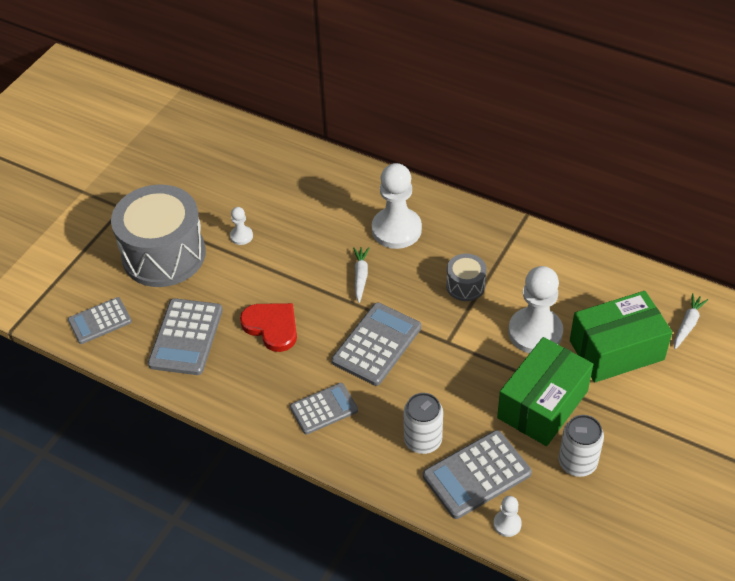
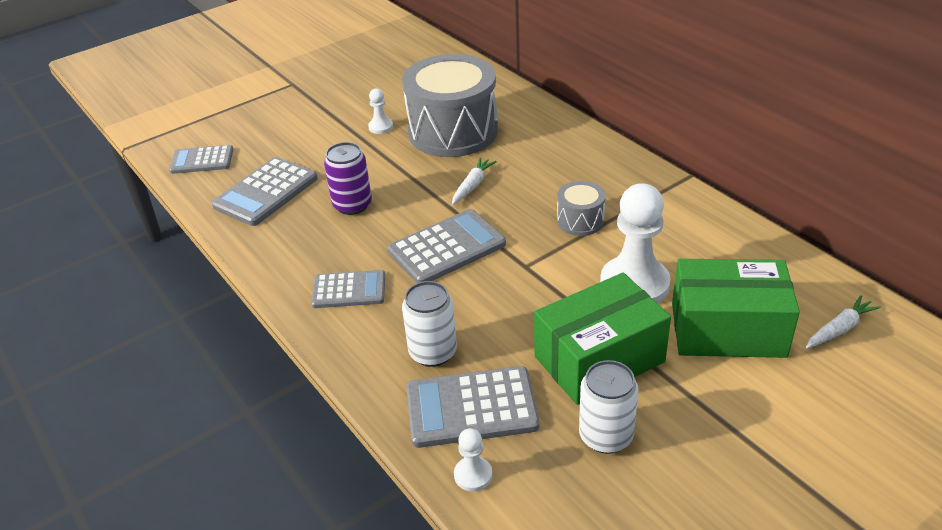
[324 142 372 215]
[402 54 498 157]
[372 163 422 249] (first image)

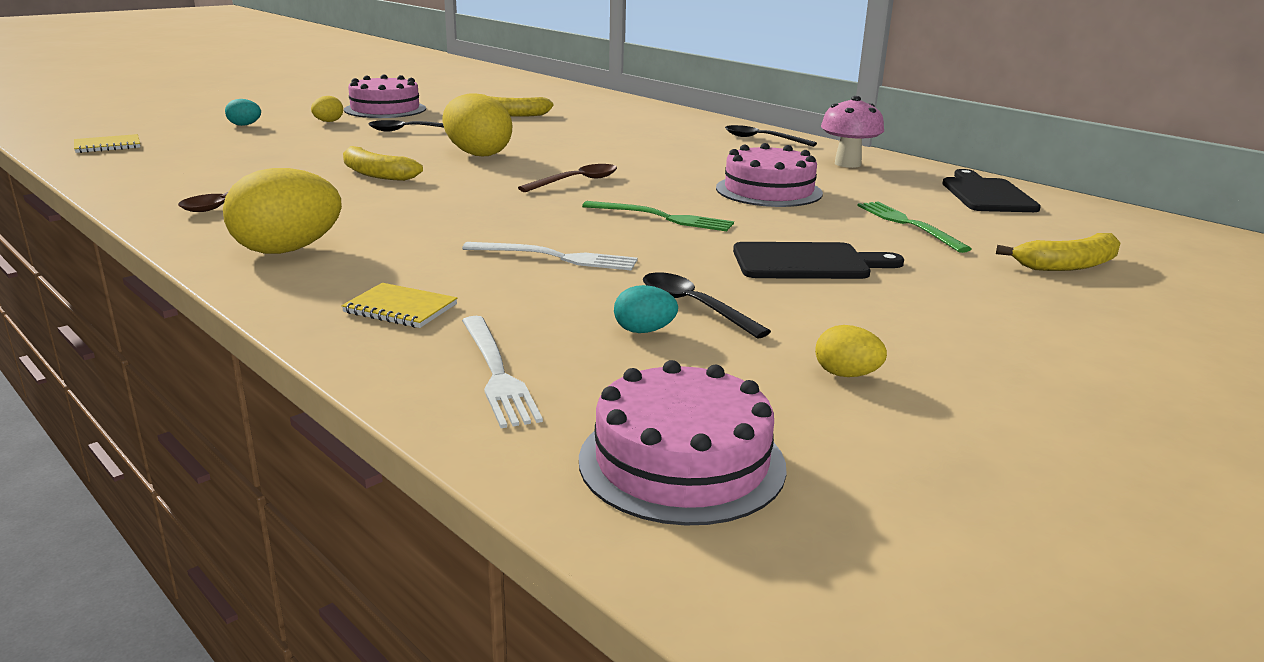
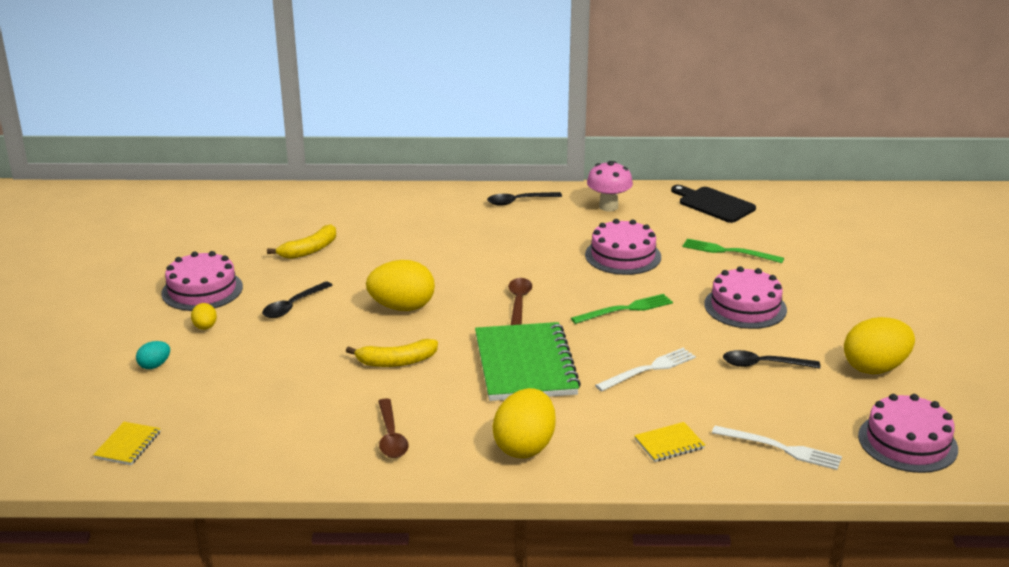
[475 322 581 401]
[704 266 787 329]
[844 317 915 374]
[614 285 678 333] (first image)
[996 233 1120 271] (first image)

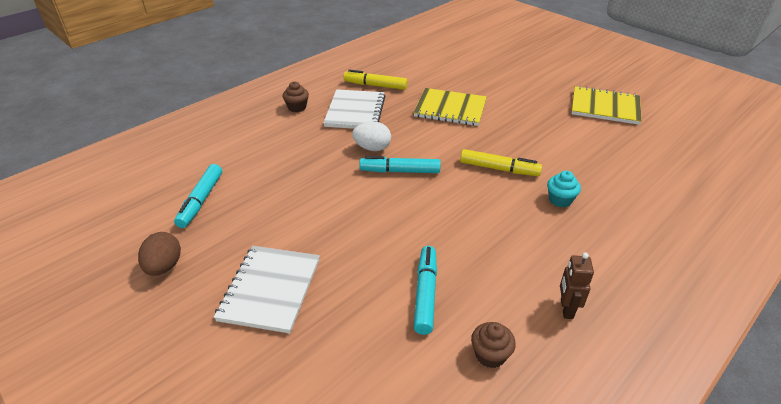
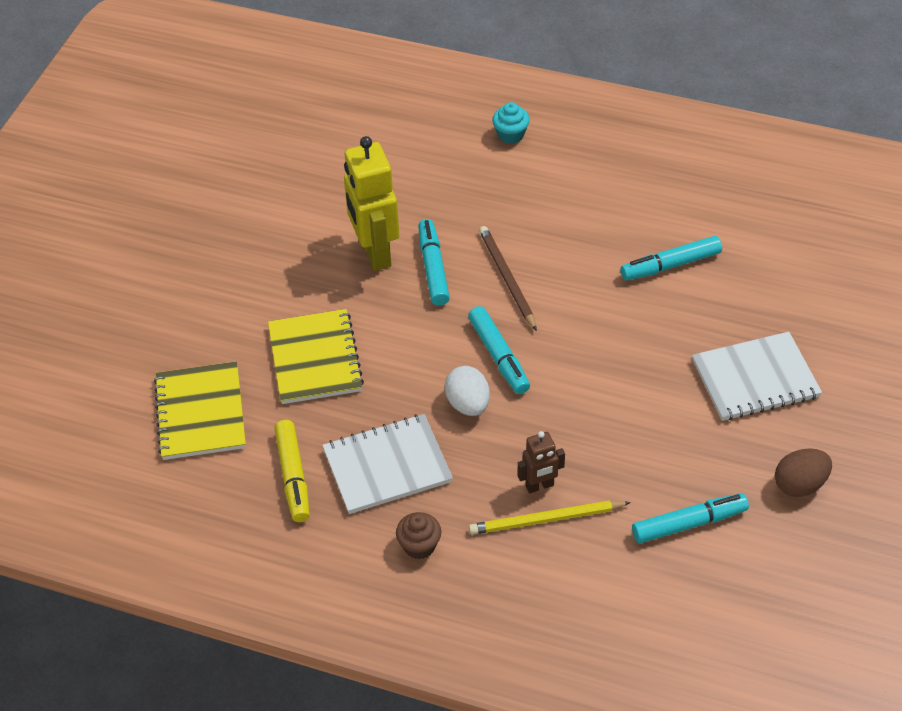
[154 361 246 460]
[344 136 399 271]
[418 219 450 306]
[469 501 631 535]
[479 226 537 331]
[492 102 530 144]
[518 431 565 493]
[471 322 516 368] (first image)

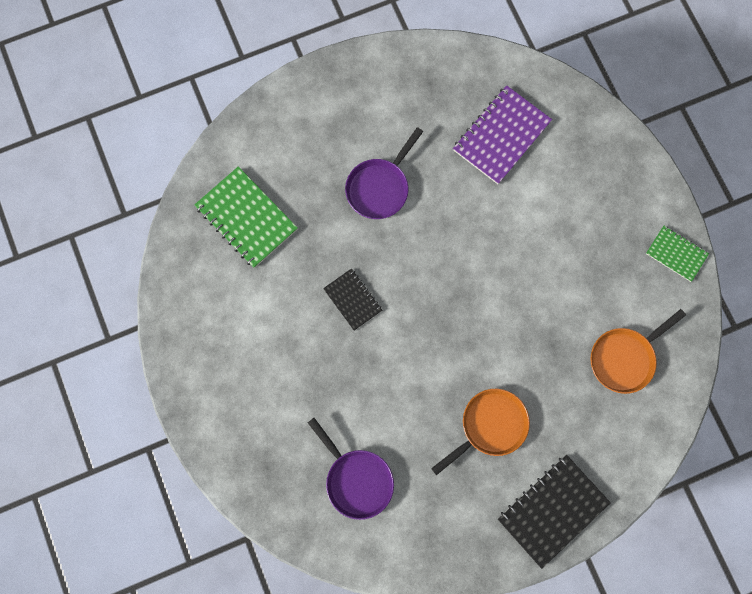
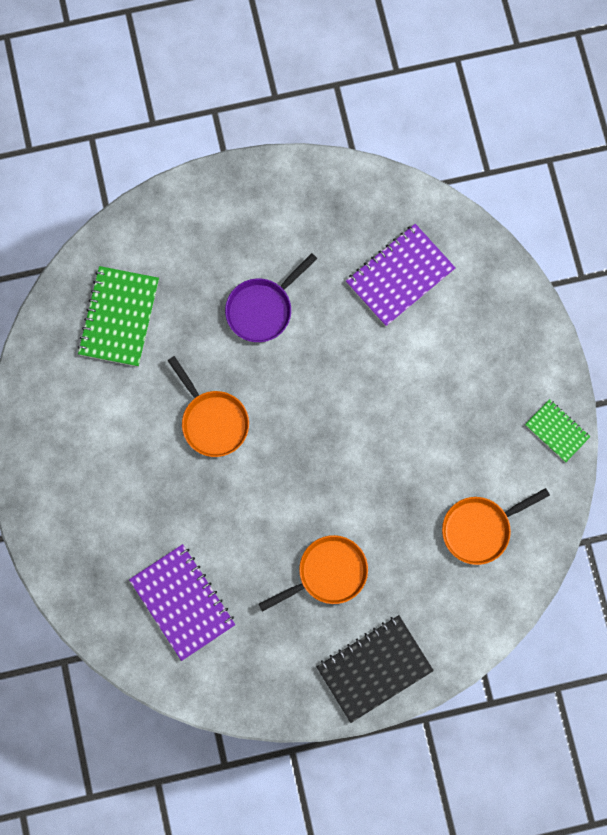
[77 266 159 367]
[129 544 235 661]
[167 356 249 457]

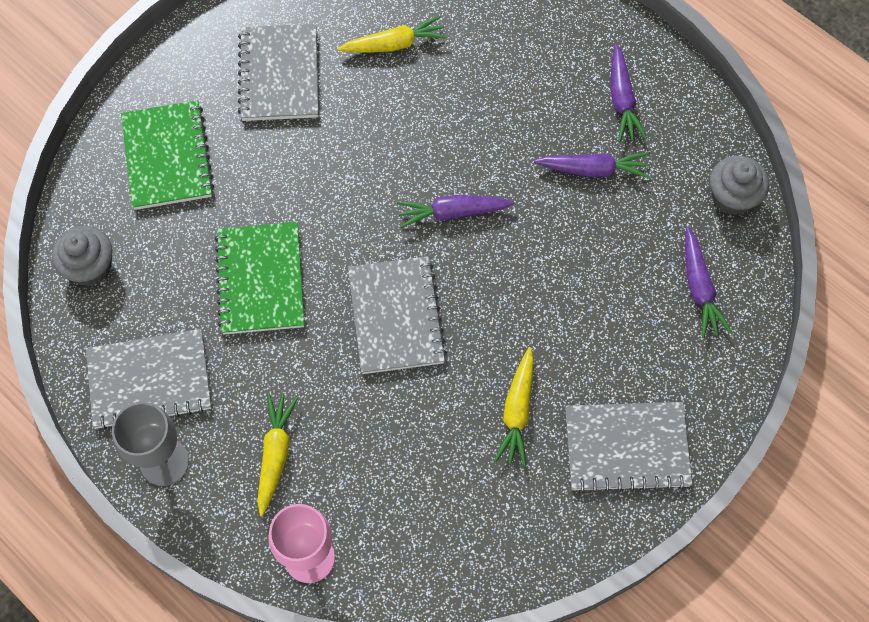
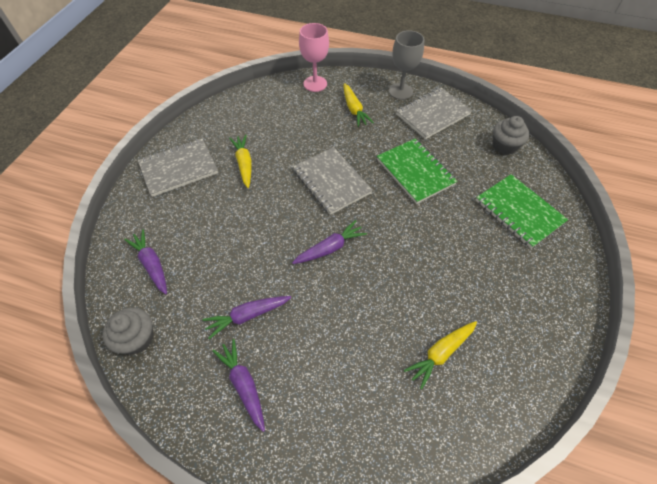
[238 24 318 121] (first image)

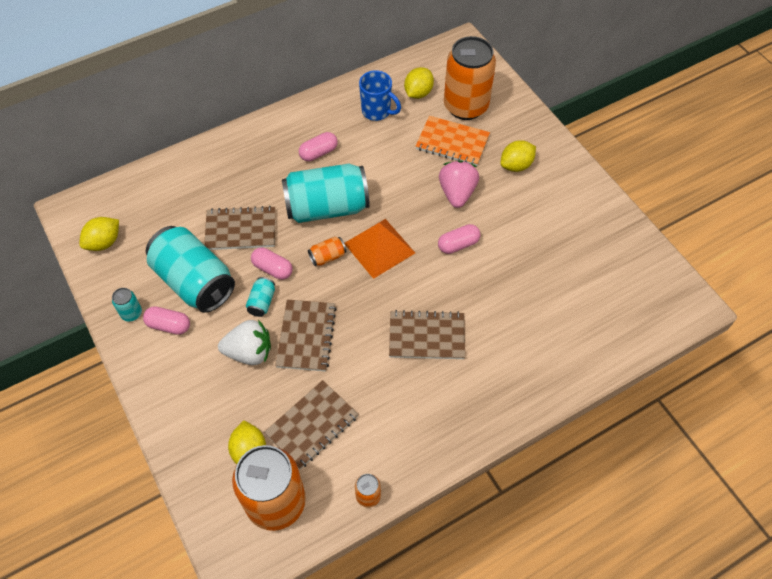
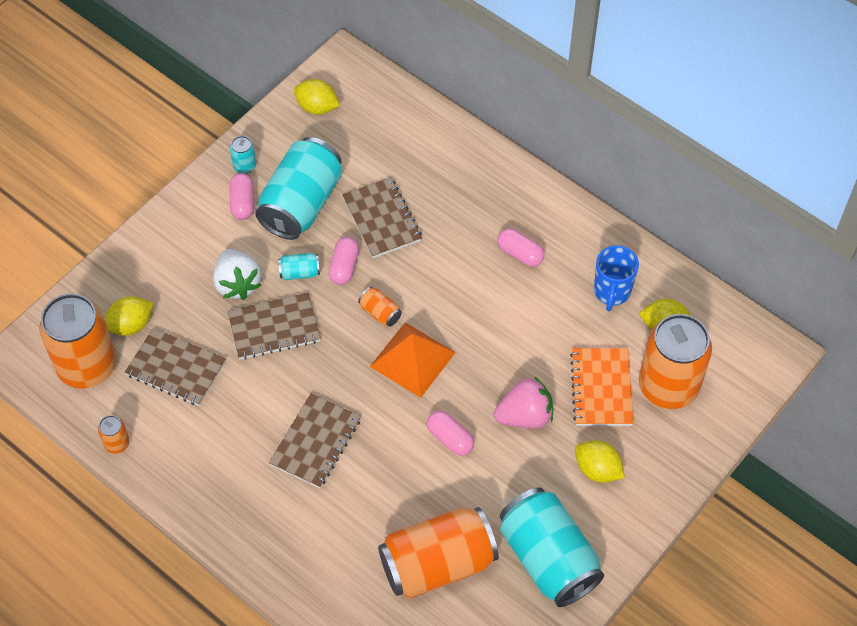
[269 393 361 488]
[378 507 499 598]
[500 487 604 607]

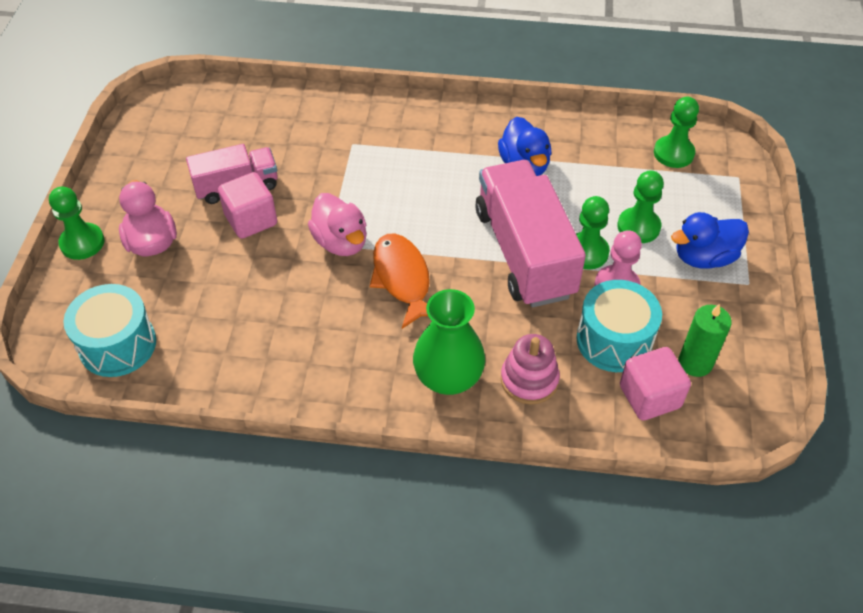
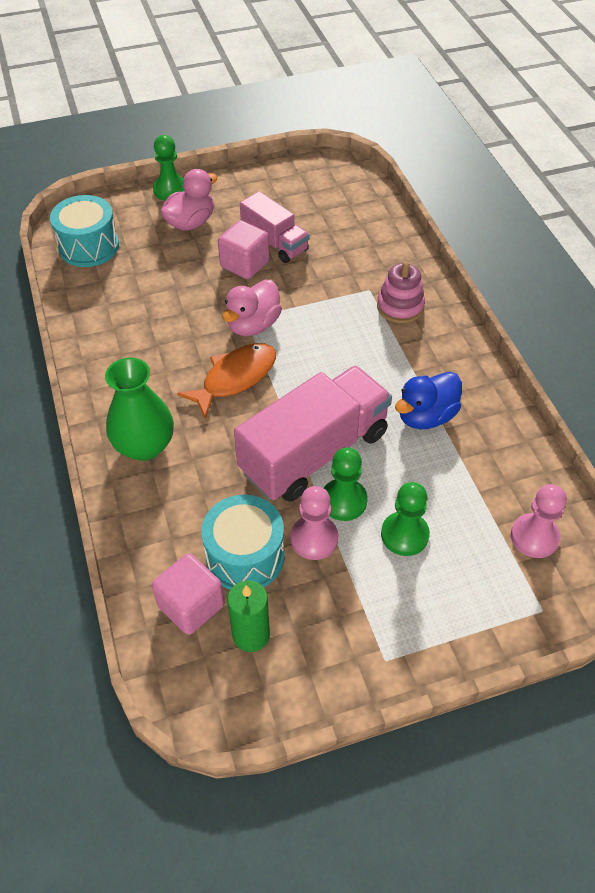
[377 261 425 323]
[511 484 567 558]
[671 212 749 269] (first image)

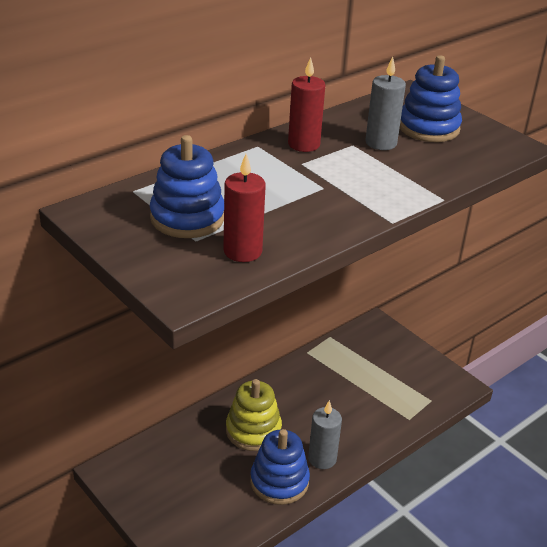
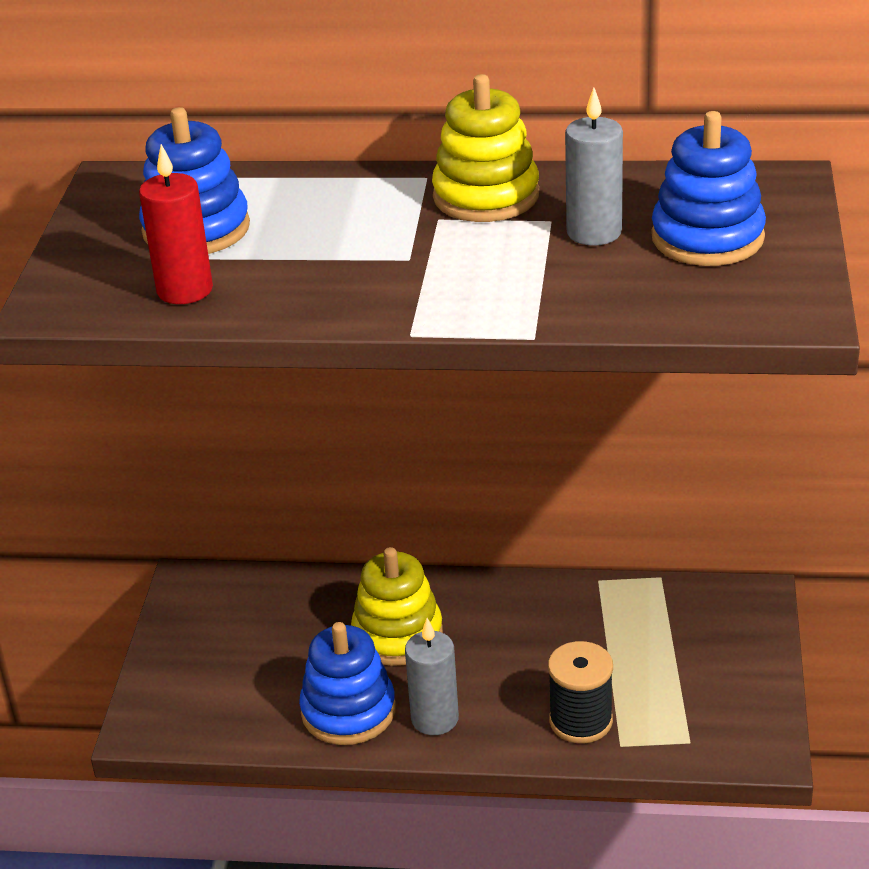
[432 74 539 222]
[548 641 613 743]

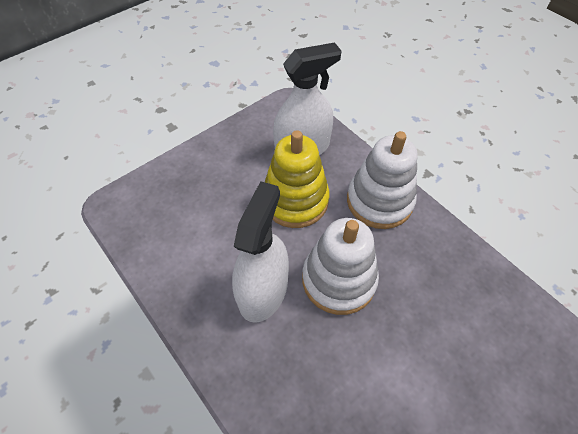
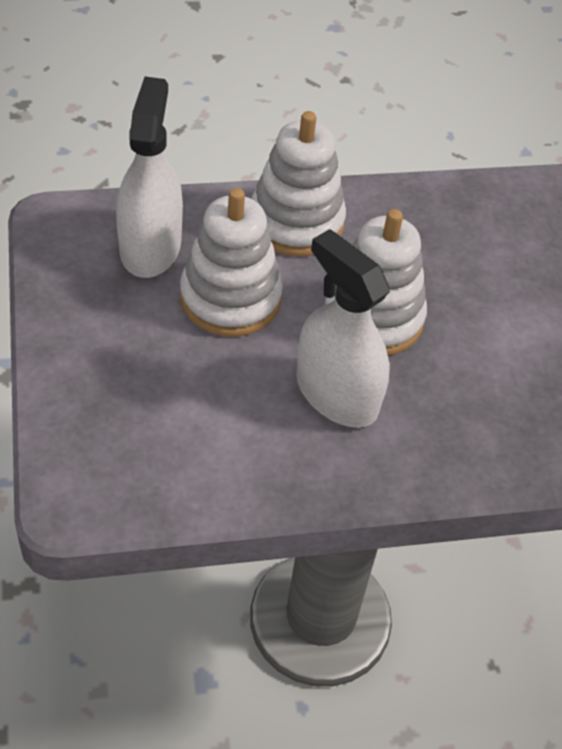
[180 188 283 337]

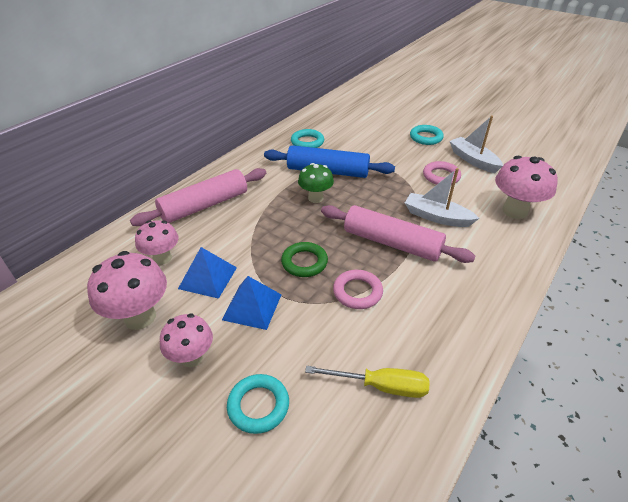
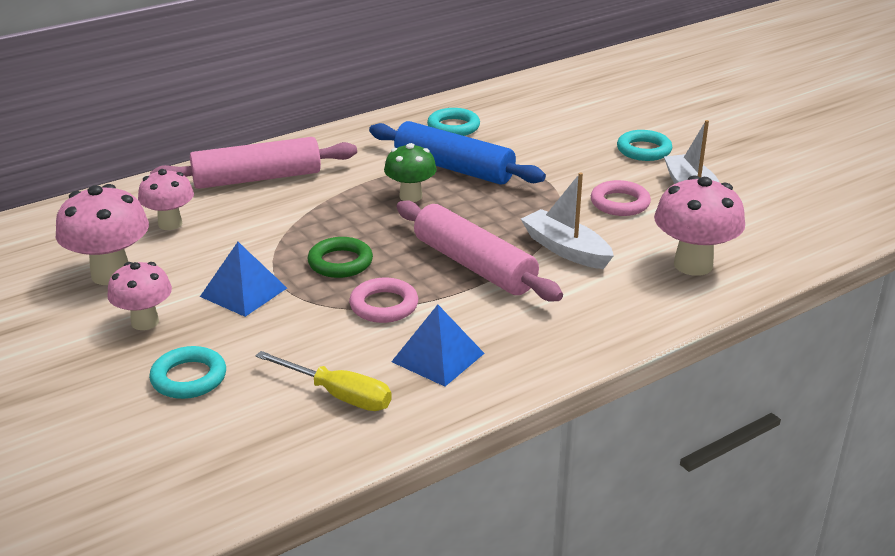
[391 305 485 387]

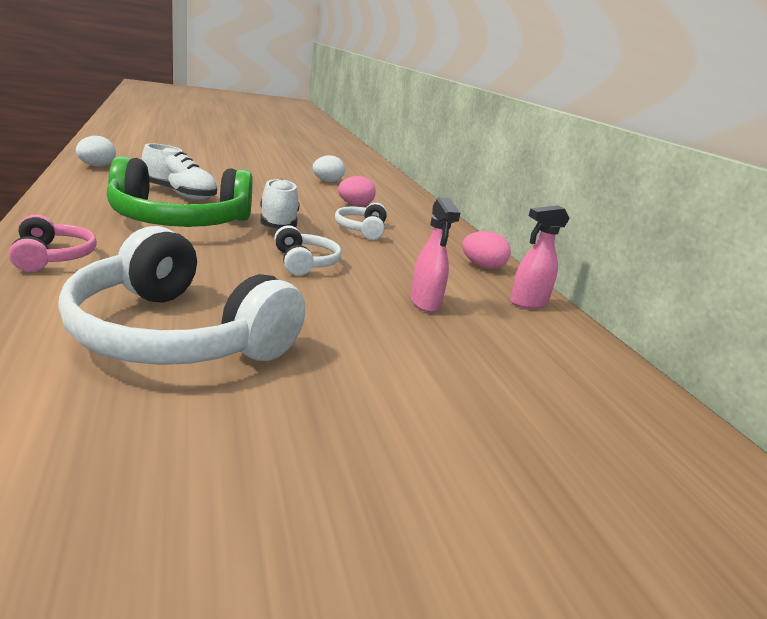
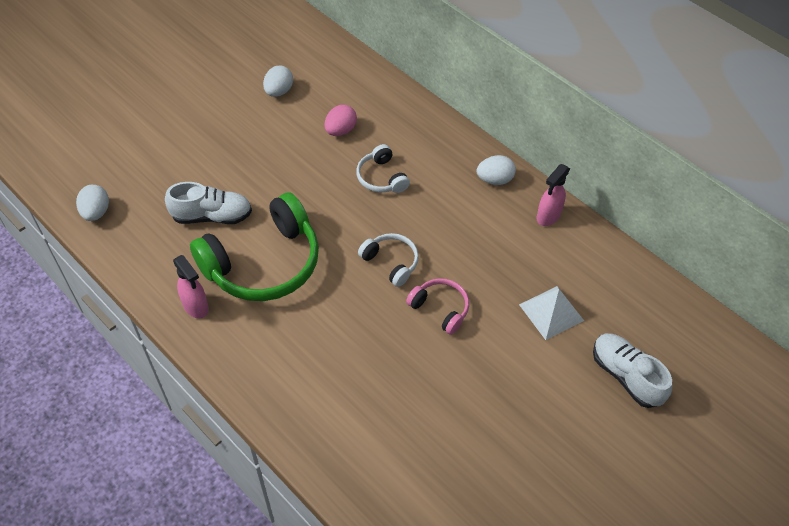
[173 255 209 318]
[406 278 469 335]
[477 155 516 185]
[519 286 584 340]
[593 333 672 408]
[58 226 305 365] (first image)

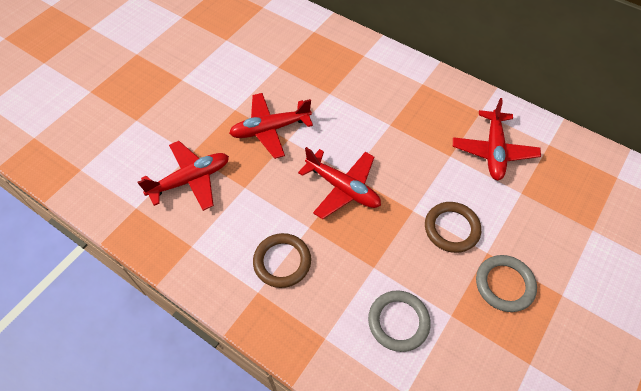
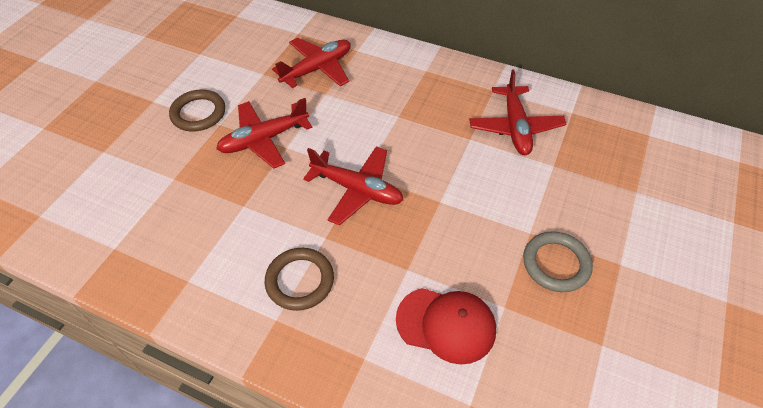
[169 90 225 132]
[272 38 351 88]
[396 288 496 364]

